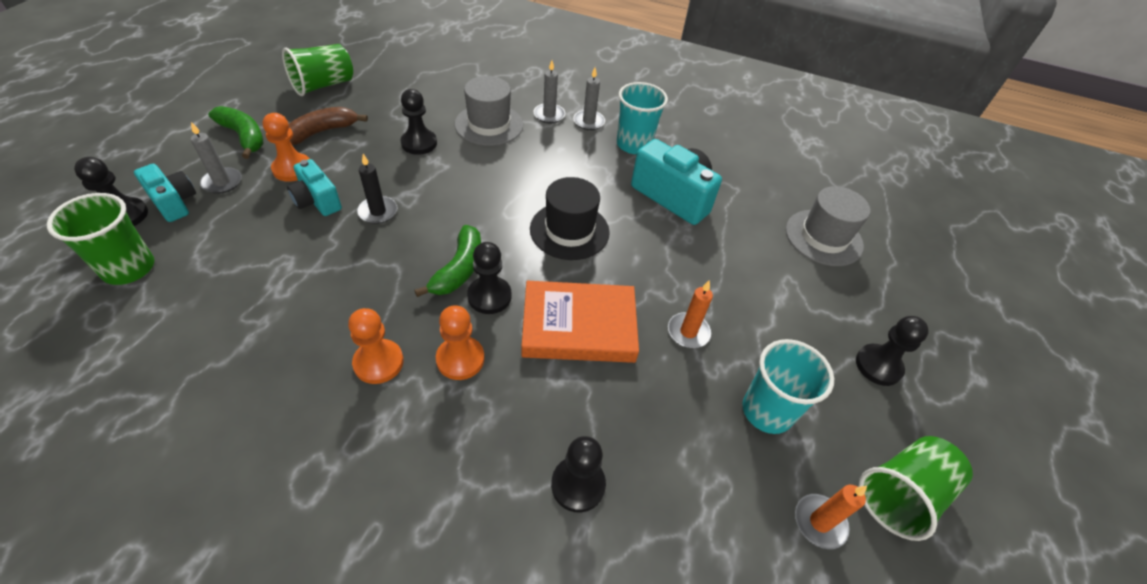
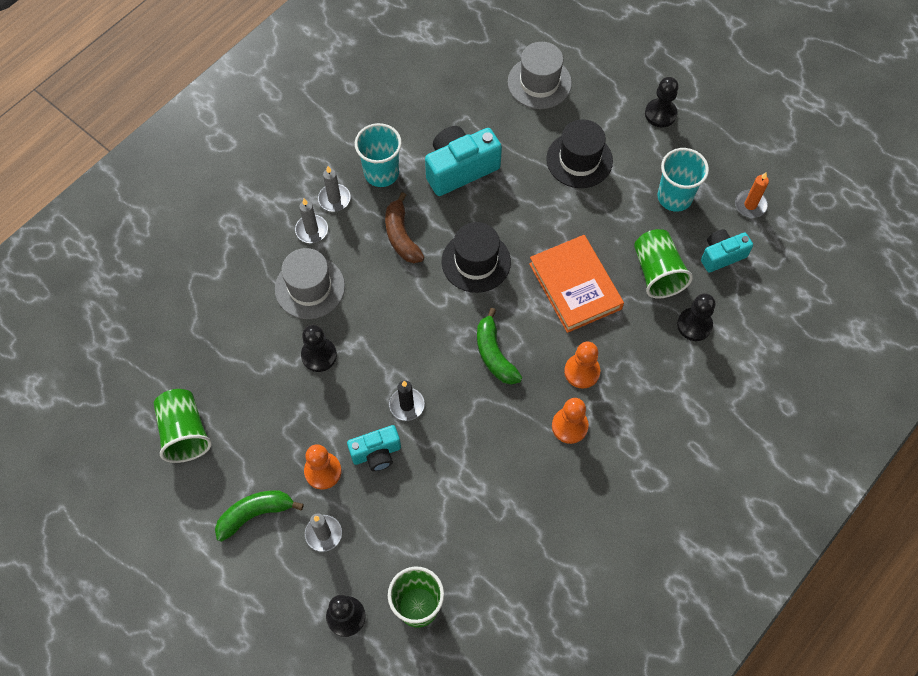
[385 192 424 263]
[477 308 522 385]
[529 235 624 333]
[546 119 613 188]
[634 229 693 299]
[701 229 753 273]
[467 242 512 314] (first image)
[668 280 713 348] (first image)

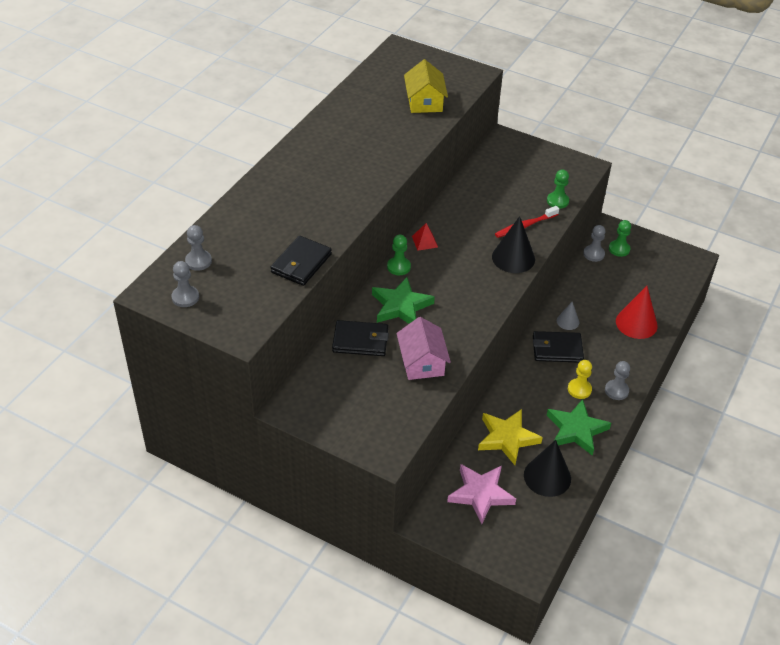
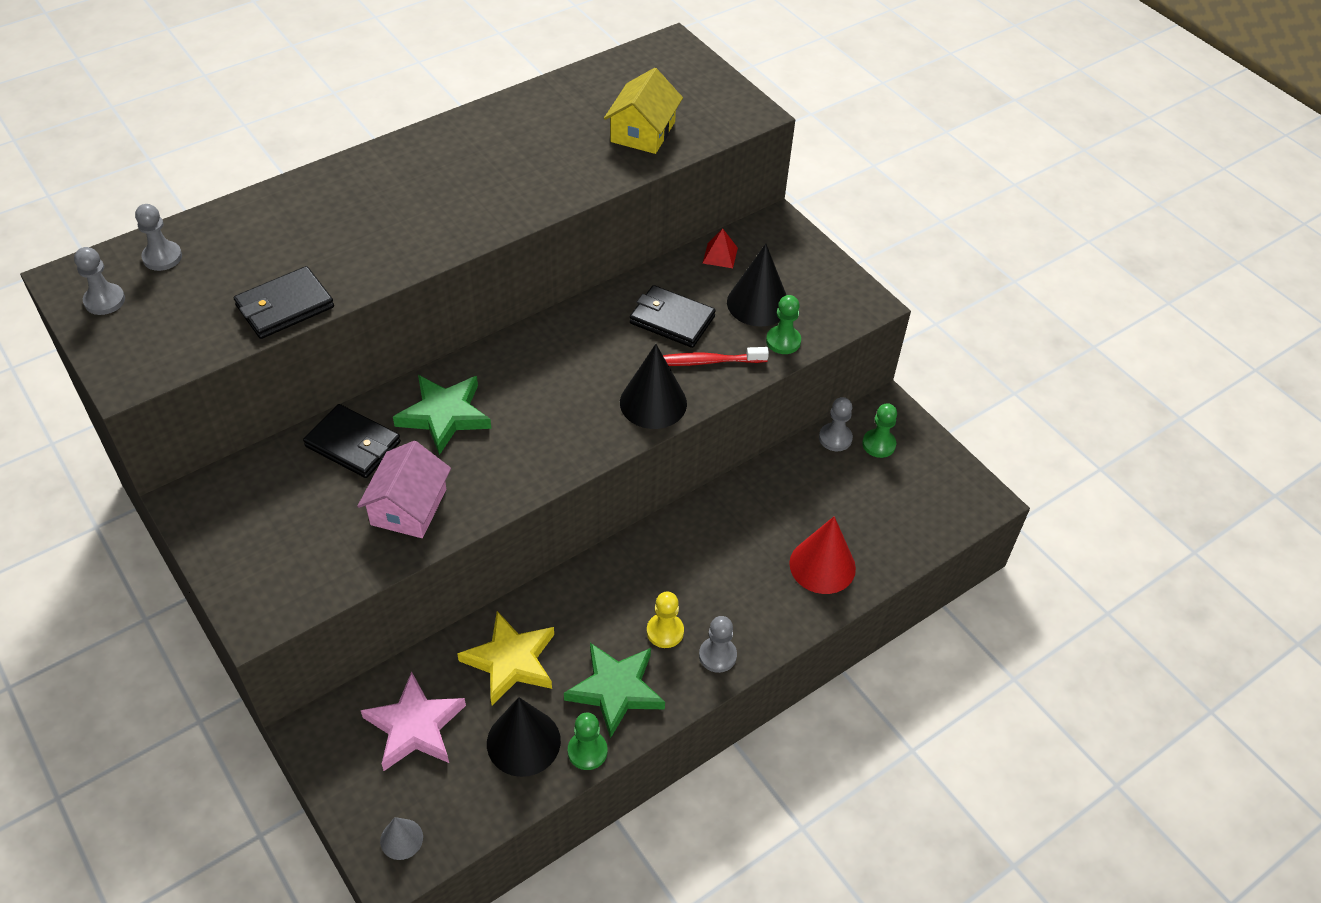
[380 817 423 860]
[568 713 608 770]
[630 285 716 348]
[702 229 738 268]
[727 244 786 327]

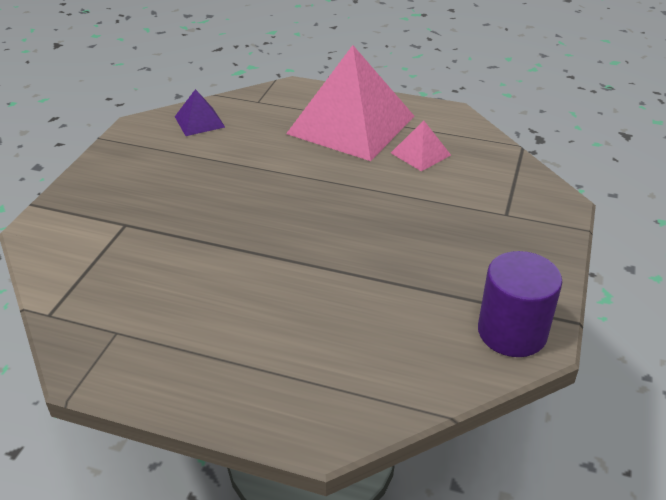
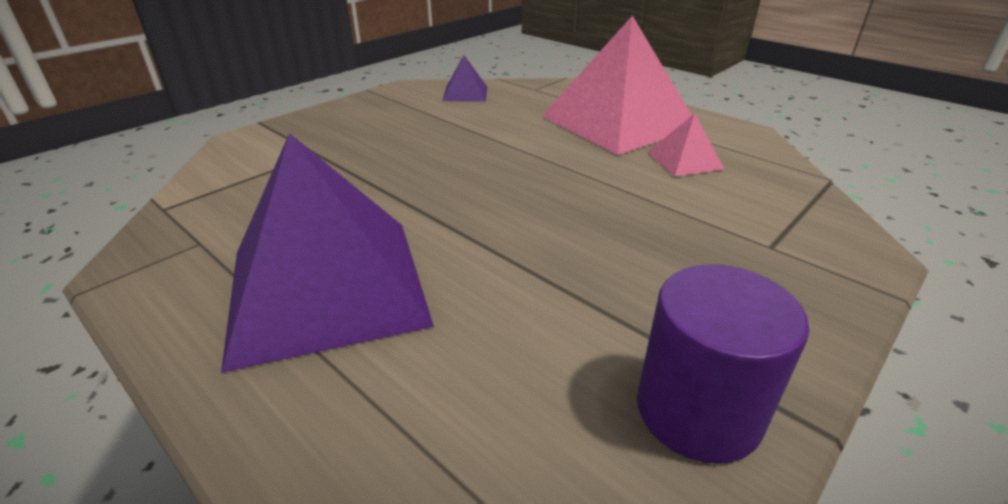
[221 133 434 373]

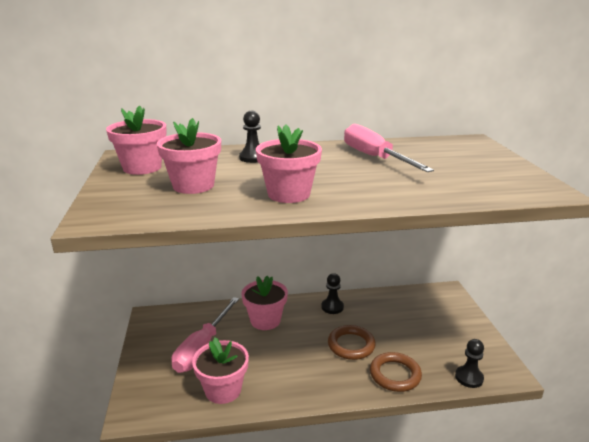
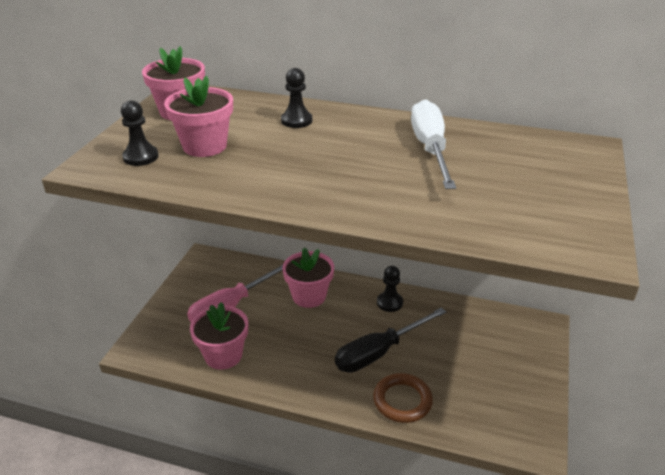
[121 100 159 166]
[335 307 446 373]
[411 99 456 189]
[256 124 322 203] (first image)

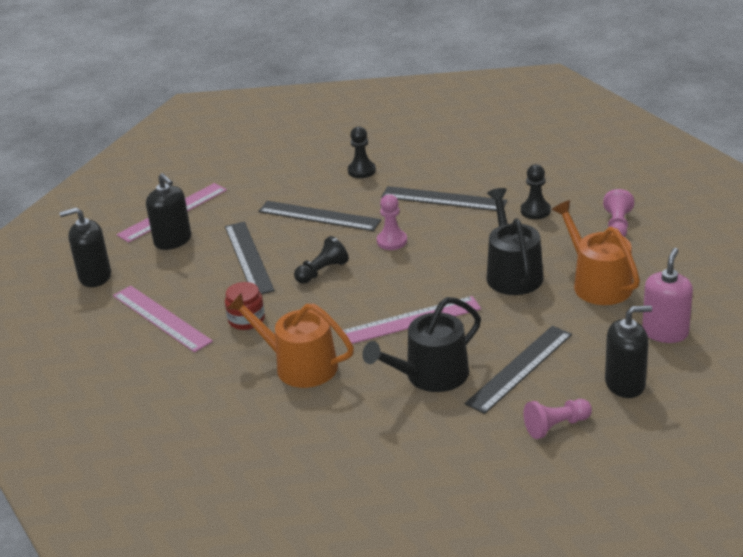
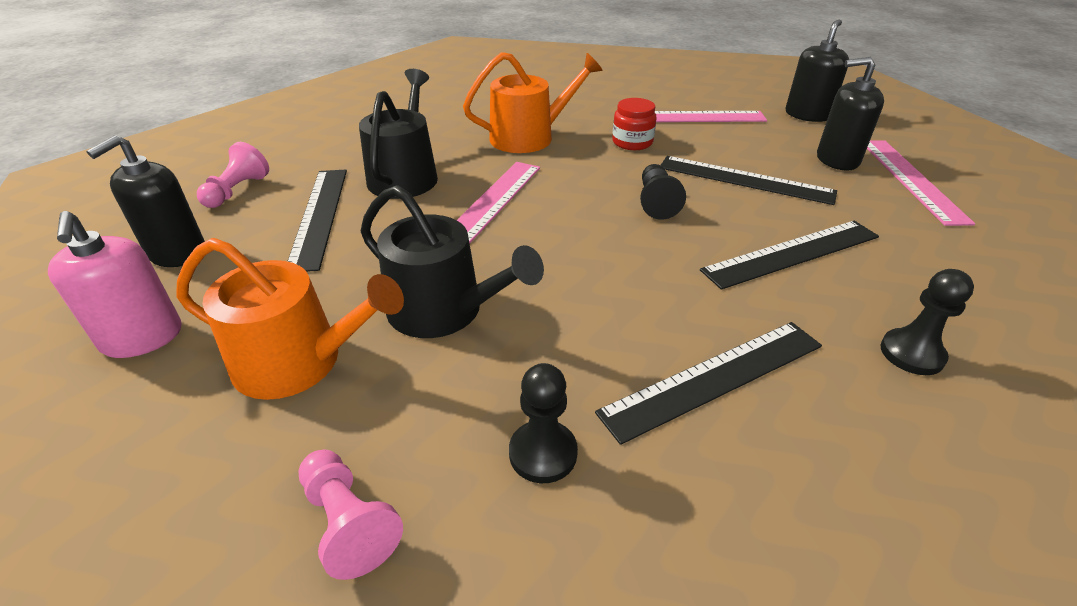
[377 194 407 250] (first image)

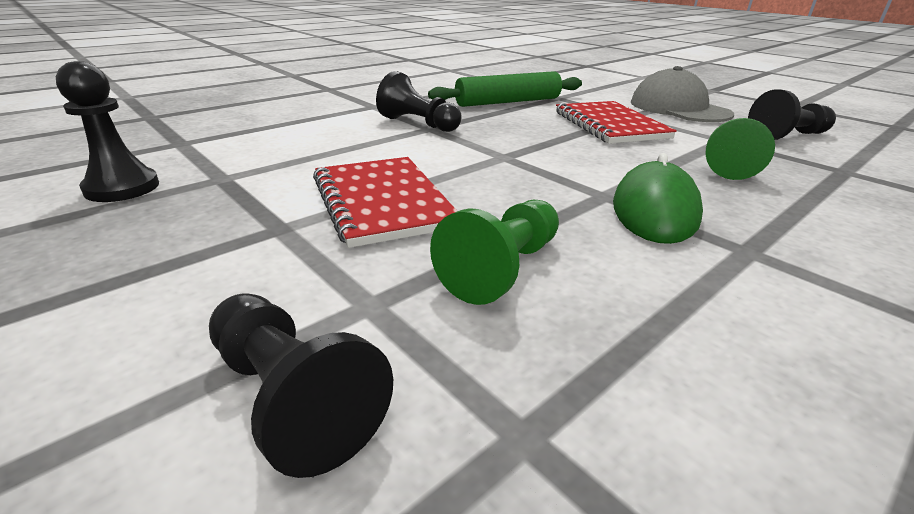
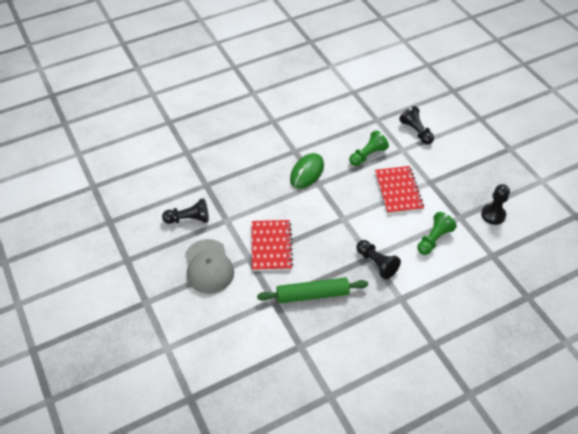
[417 212 457 255]

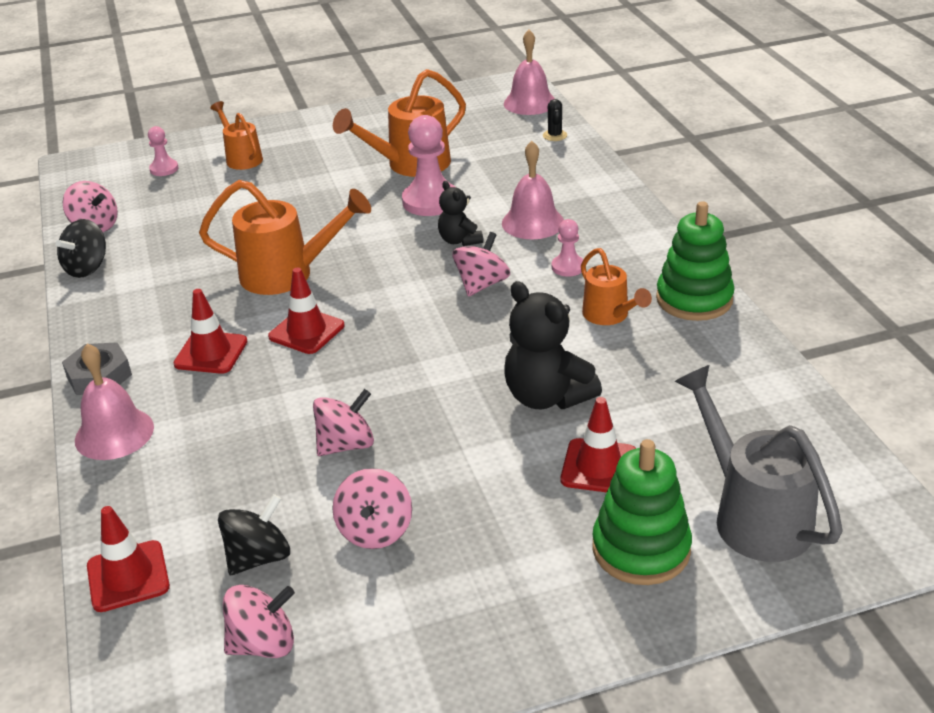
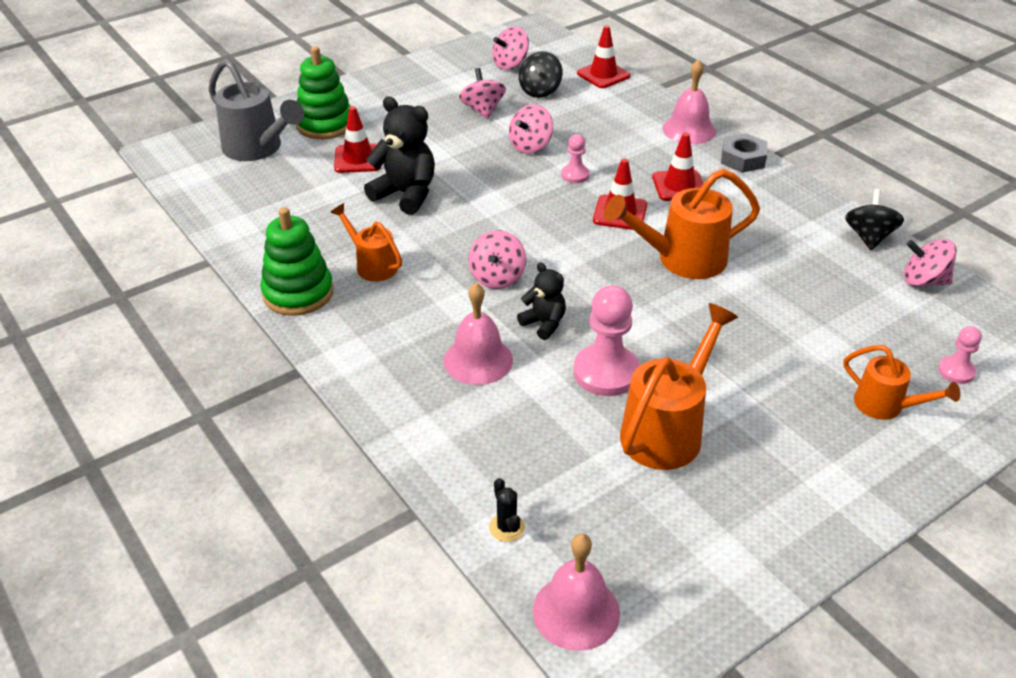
[561 134 589 183]

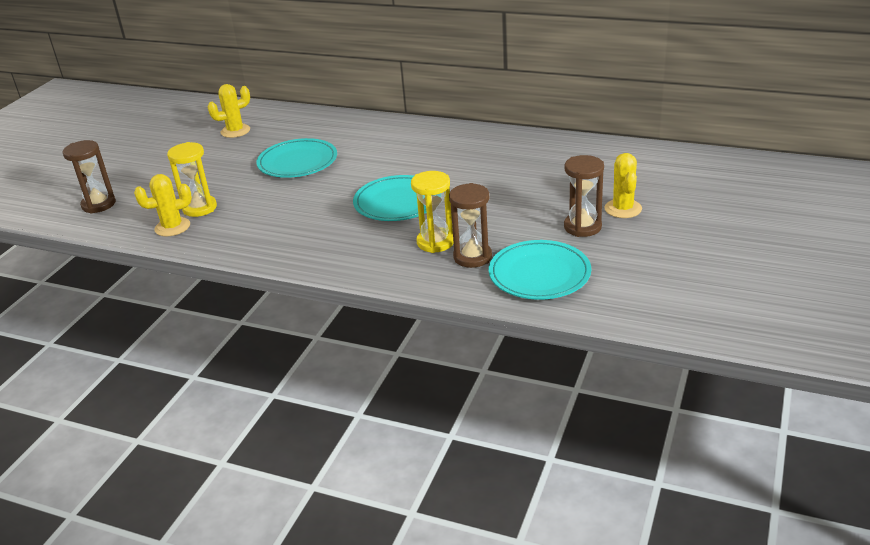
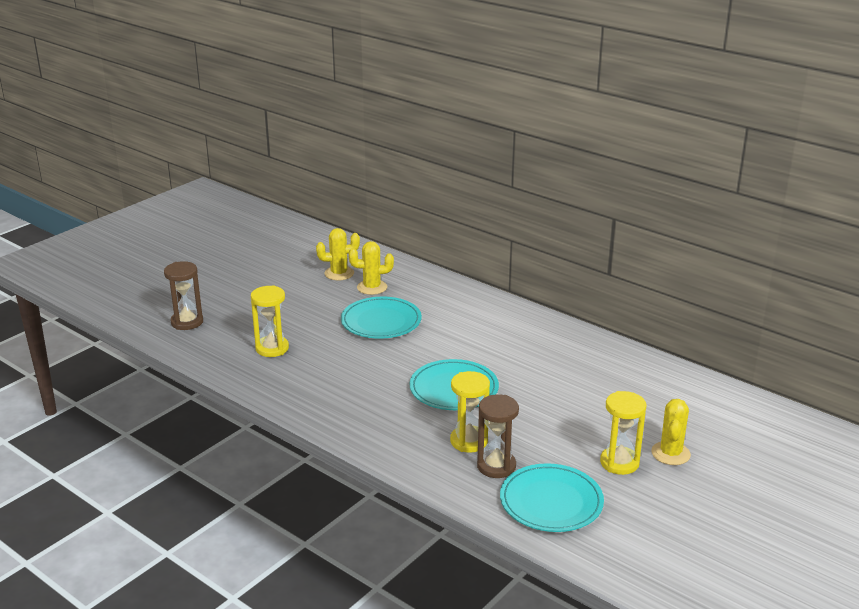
[349 241 394 295]
[600 391 646 475]

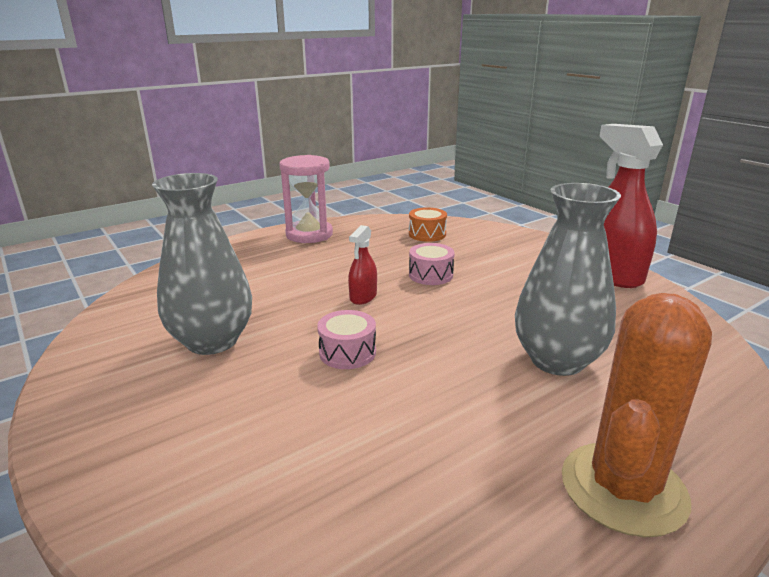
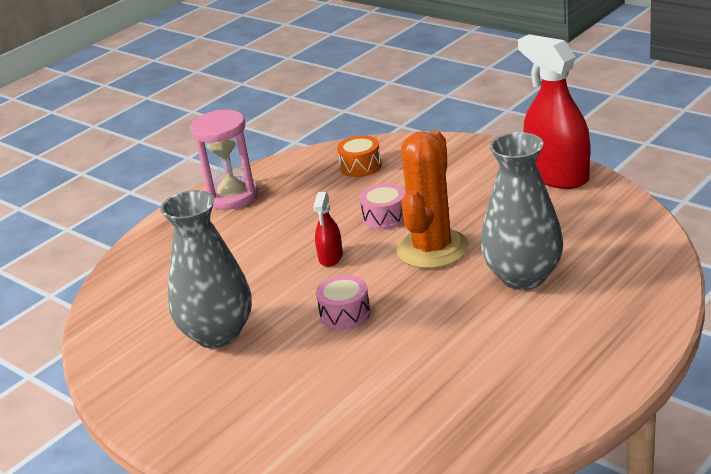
[396 130 469 269]

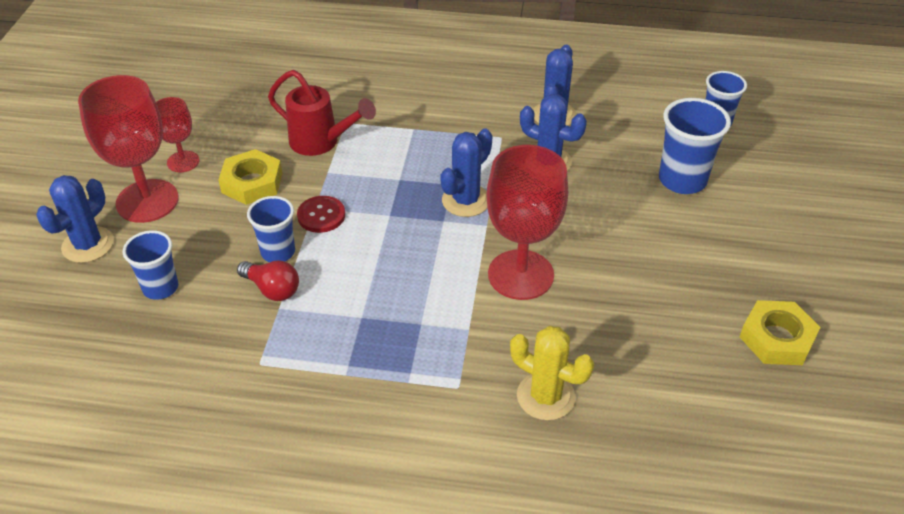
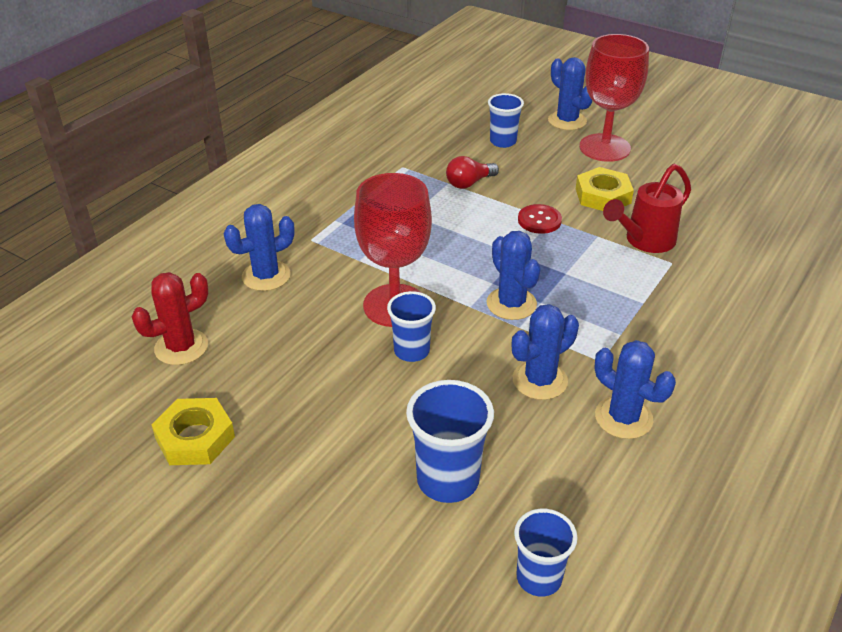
[132 272 209 365]
[224 204 295 291]
[387 291 436 362]
[156 97 199 172] (first image)

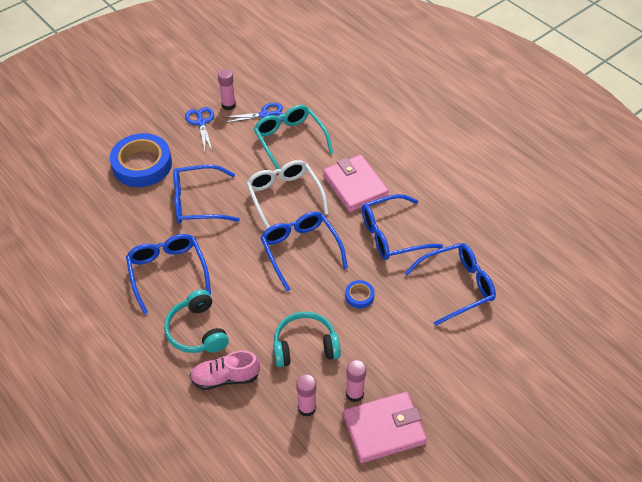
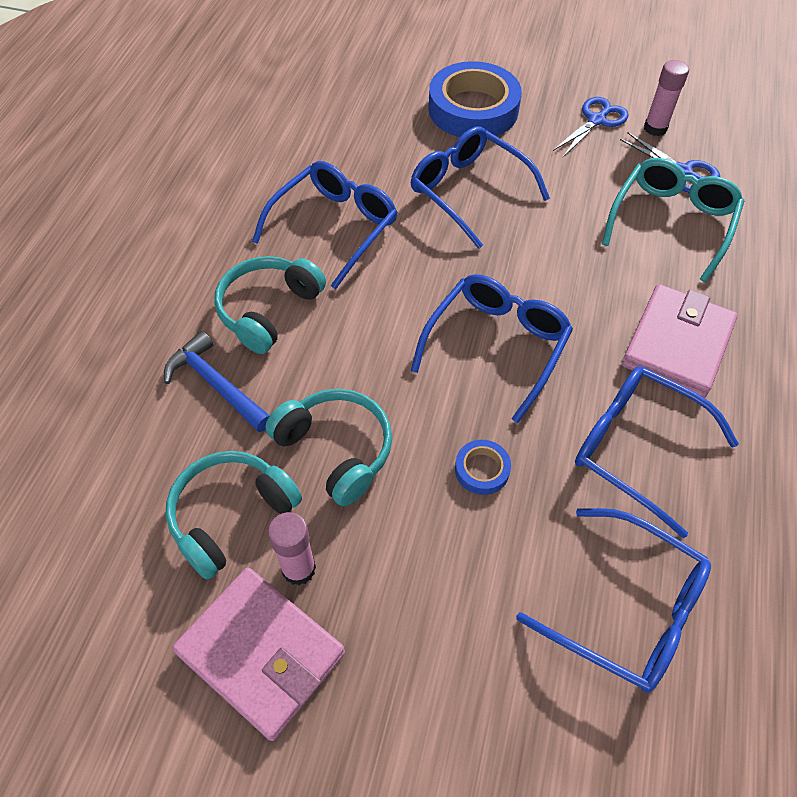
[164 331 270 432]
[166 451 302 579]
[246 160 329 229] (first image)

